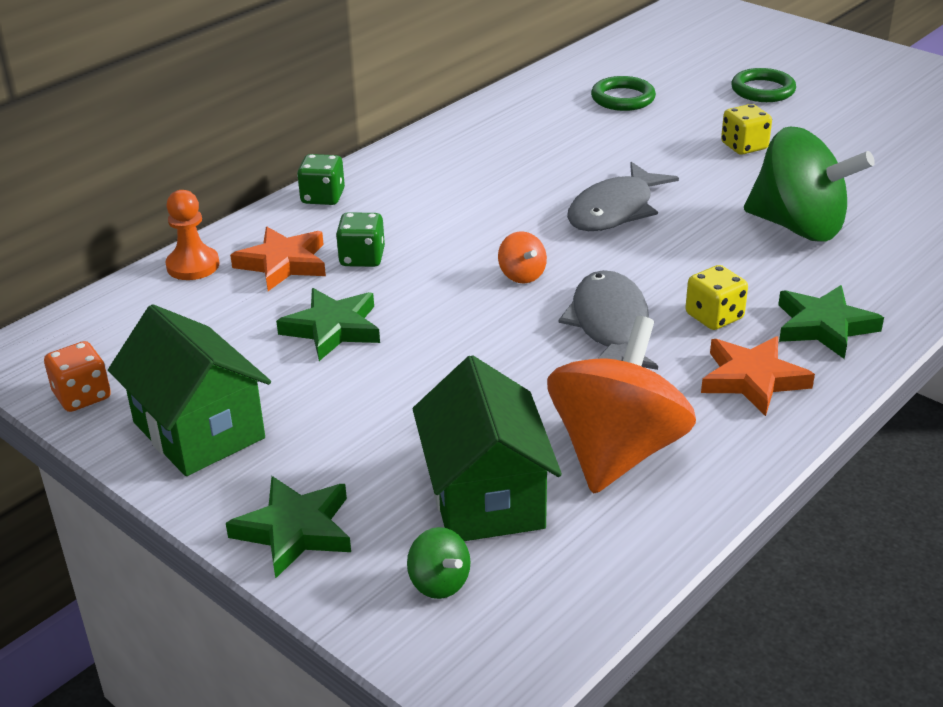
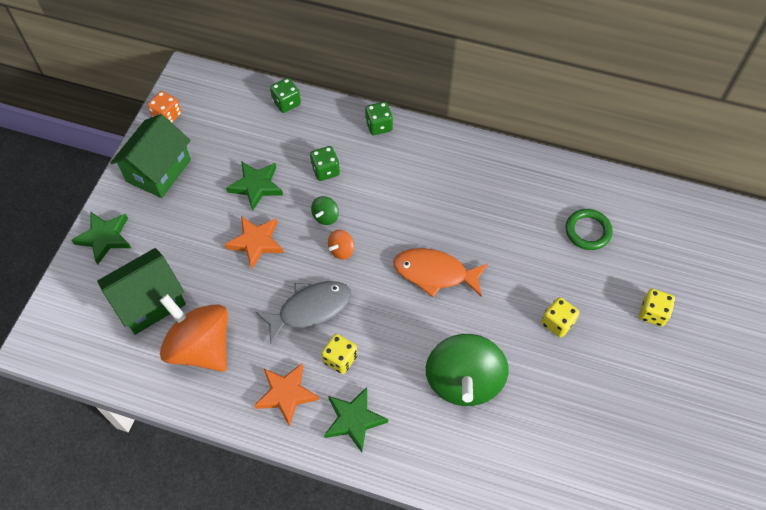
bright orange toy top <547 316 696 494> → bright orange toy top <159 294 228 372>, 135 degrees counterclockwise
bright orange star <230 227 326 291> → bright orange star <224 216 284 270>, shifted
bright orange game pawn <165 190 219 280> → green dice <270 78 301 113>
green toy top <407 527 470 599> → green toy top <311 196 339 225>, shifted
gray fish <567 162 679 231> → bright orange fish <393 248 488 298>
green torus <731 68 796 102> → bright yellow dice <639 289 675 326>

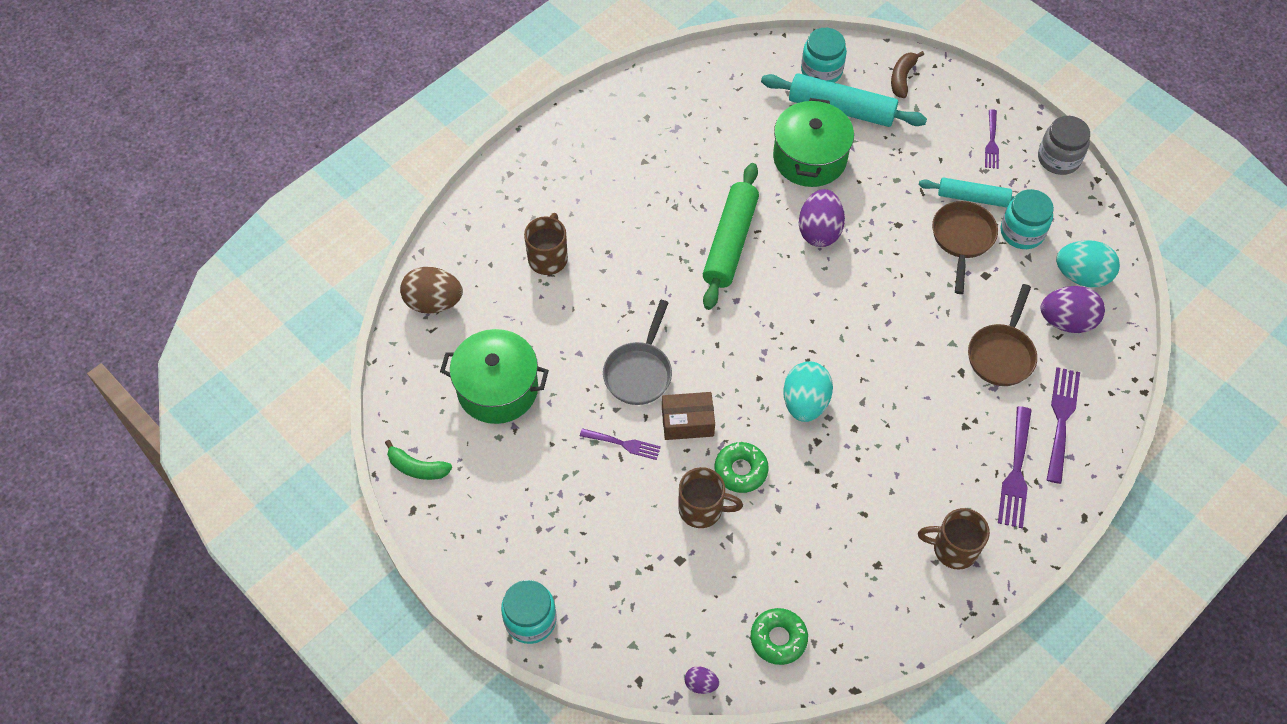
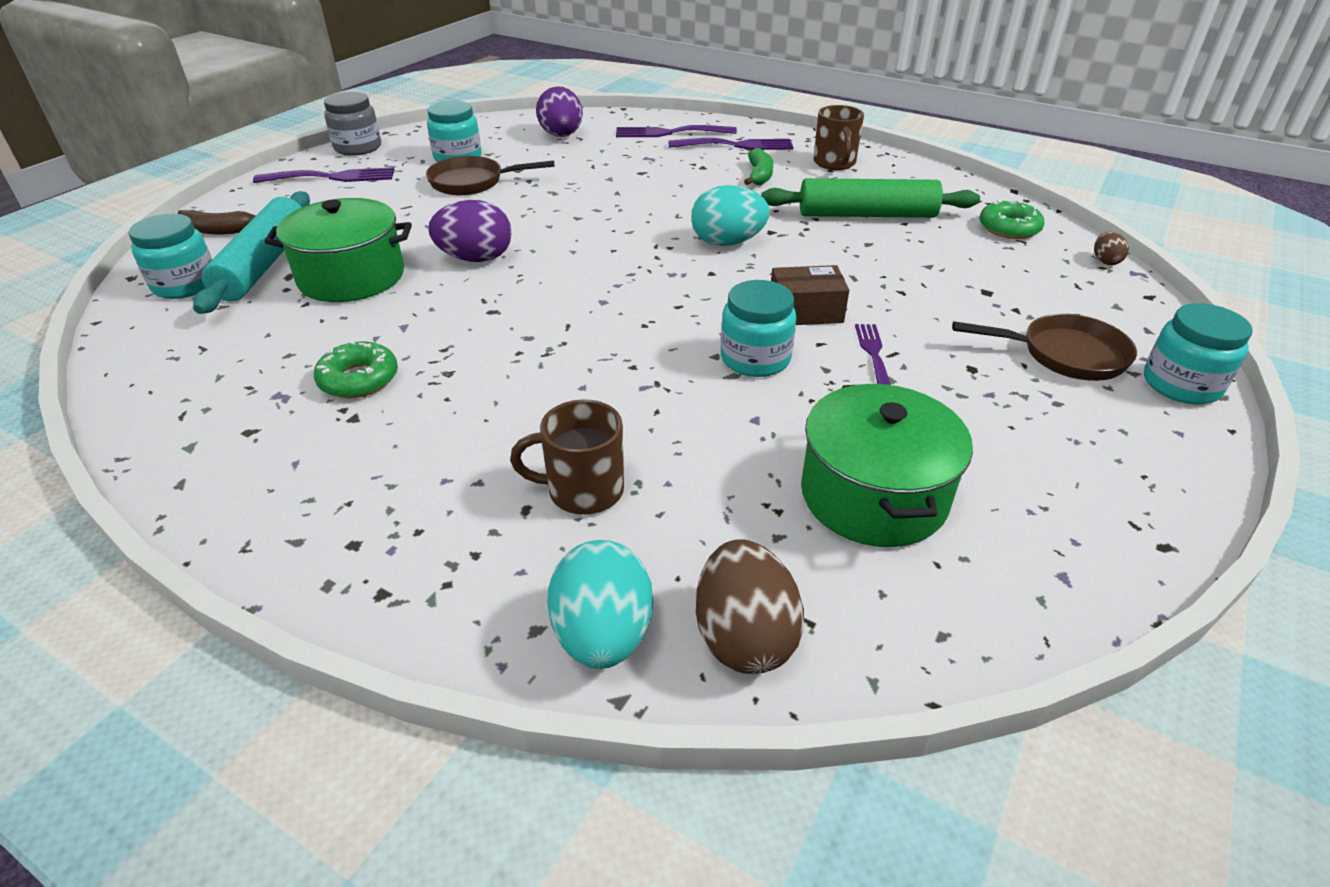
violet dinner fork <985 109 999 169> → violet dinner fork <253 167 395 183>, x1.60
green donut <714 442 769 493> → green donut <314 341 398 398>, shifted
turquoise egg <1056 240 1120 287> → turquoise egg <547 540 653 669>, shifted
gray pan <603 300 672 405> → turquoise jar <721 280 796 377>
green toy banana <385 440 452 480> → green toy banana <744 148 773 185>, shifted
green rolling pin <703 163 759 310> → green rolling pin <761 178 980 218>, shifted
dark brown package <662 392 715 440> → dark brown package <771 265 849 325>, 75 degrees counterclockwise
dark brown pan <968 284 1037 386> → dark brown pan <952 314 1137 381>, shifted
violet egg <685 666 719 694> → dark brown egg <1094 232 1129 265>
dark brown tea mug <678 467 743 528> → -
turquoise rolling pin <919 178 1015 208> → -

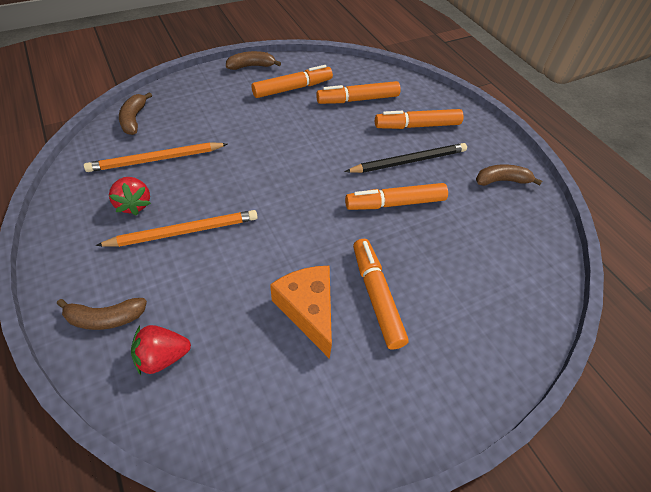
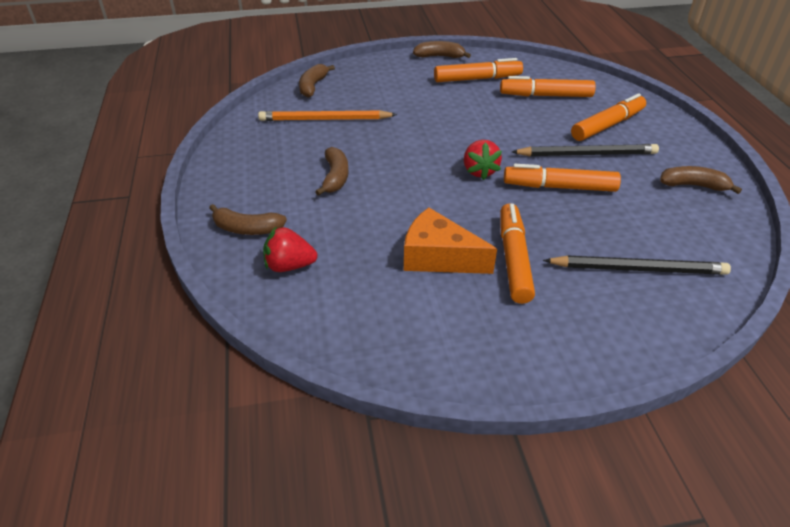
bright orange wooden pencil <96 210 258 247> → dark brown toy banana <315 147 349 196>
bright orange piece of cheese <270 266 332 359> → bright orange piece of cheese <404 208 497 274>, 60 degrees counterclockwise
crimson toy strawberry <109 177 151 216> → crimson toy strawberry <464 140 502 180>, shifted
- → black wooden pencil <543 255 731 275>
bright orange felt pen <375 109 463 129> → bright orange felt pen <571 93 646 141>, 135 degrees clockwise

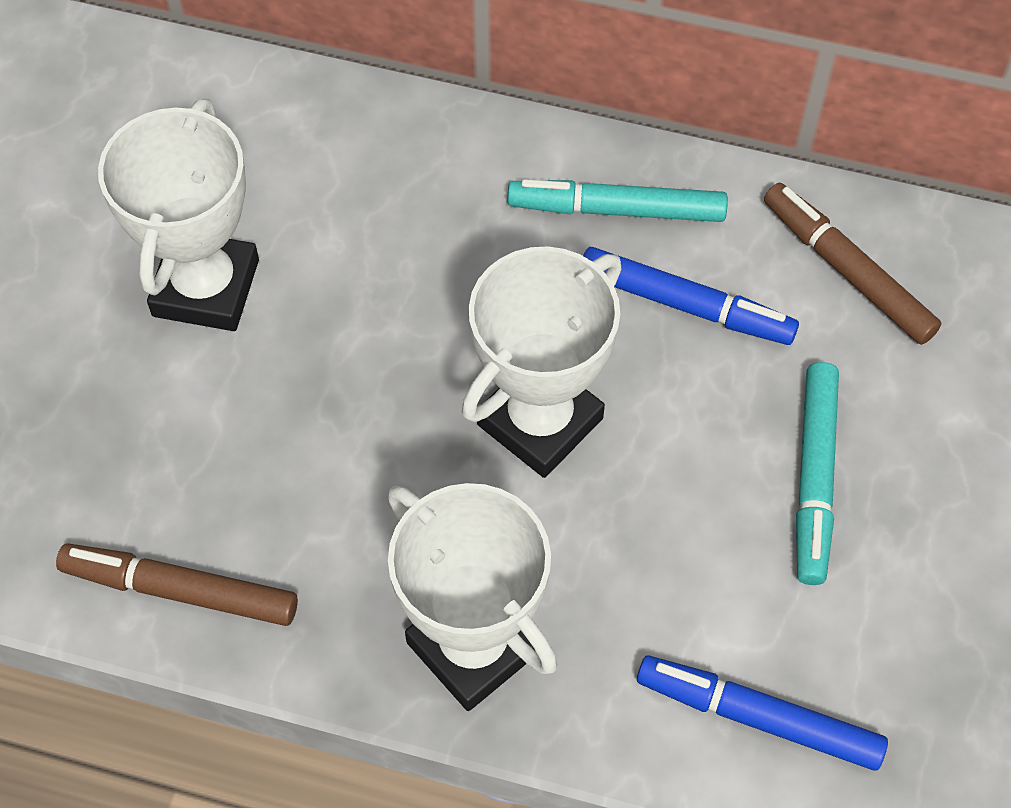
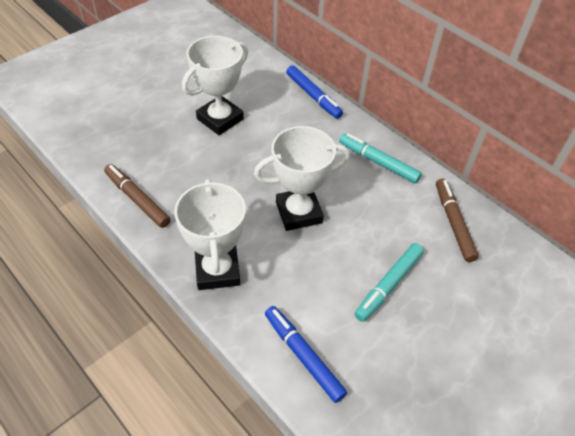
royal blue felt pen <583 247 799 345> → royal blue felt pen <286 65 343 119>, shifted

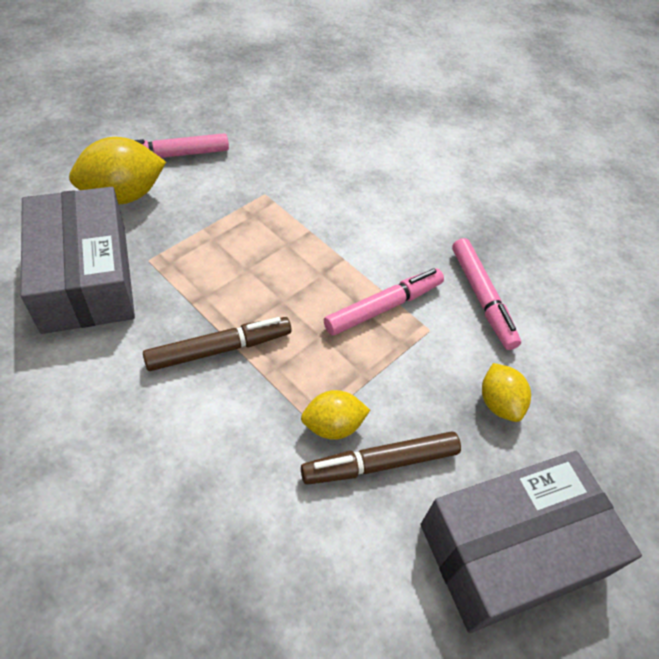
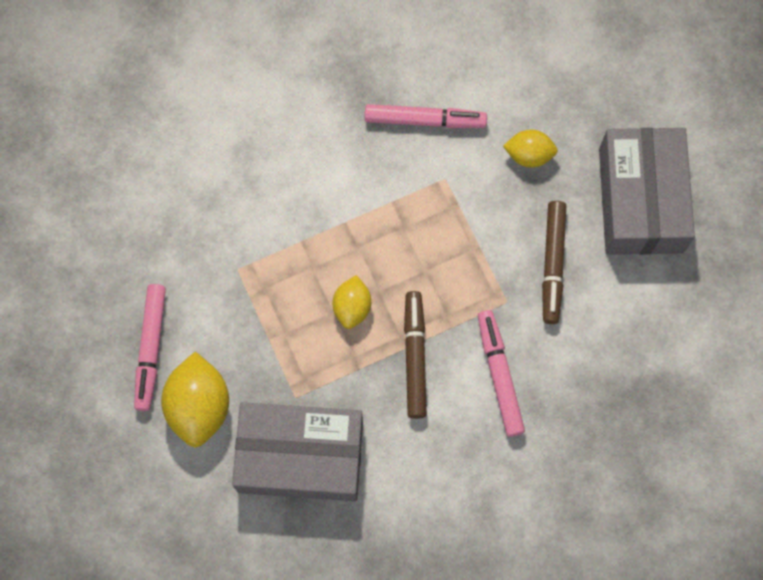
bright yellow toy lemon <301 390 370 440> → bright yellow toy lemon <332 275 371 329>, shifted
rose-pink felt pen <324 268 444 336> → rose-pink felt pen <478 310 525 437>, shifted

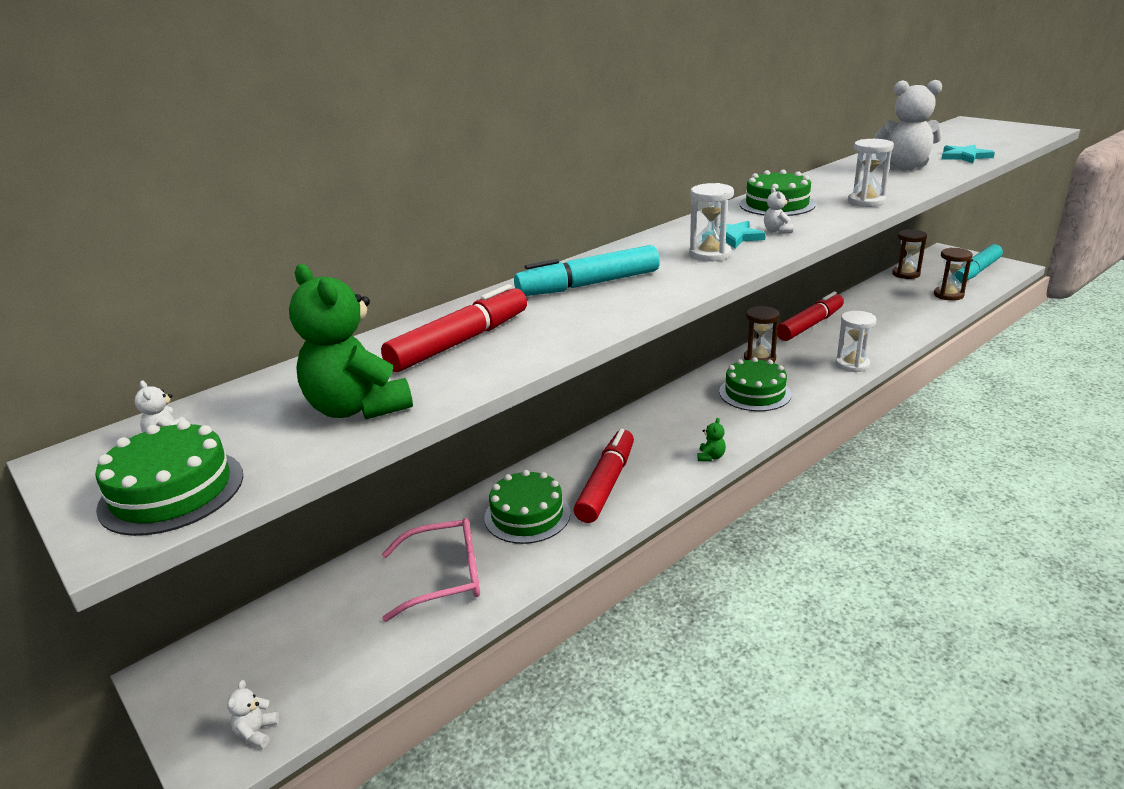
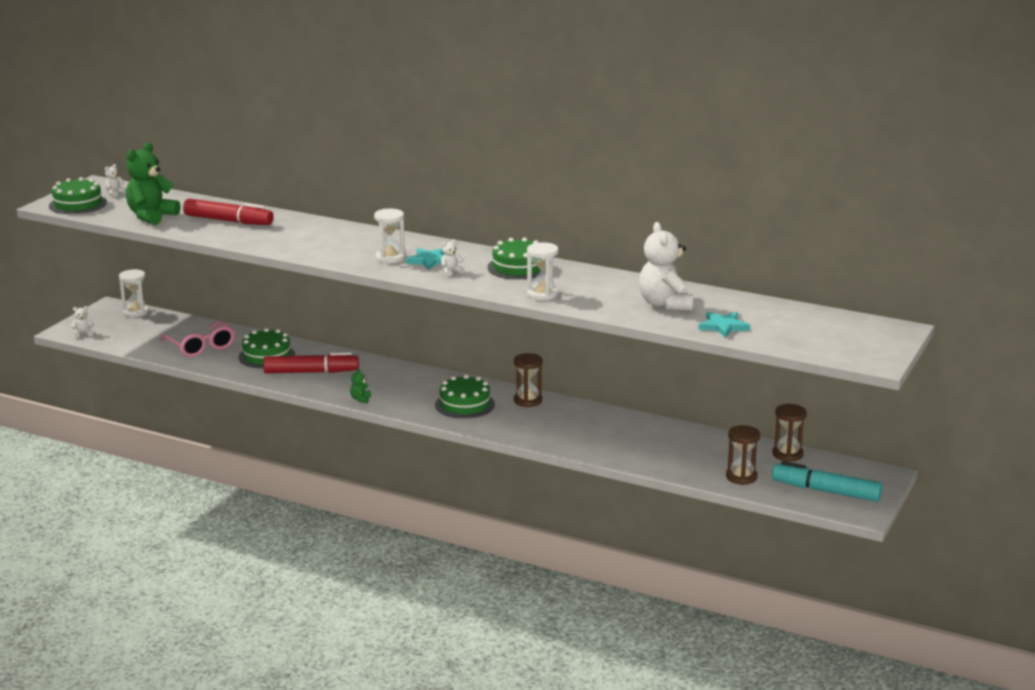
pure white sandglass <836 311 877 373> → pure white sandglass <119 269 149 317>, shifted
green teddy bear <698 418 726 461> → green teddy bear <350 368 371 403>, 105 degrees clockwise
turquoise felt pen <514 245 660 296> → -
crimson felt pen <777 292 844 341> → -

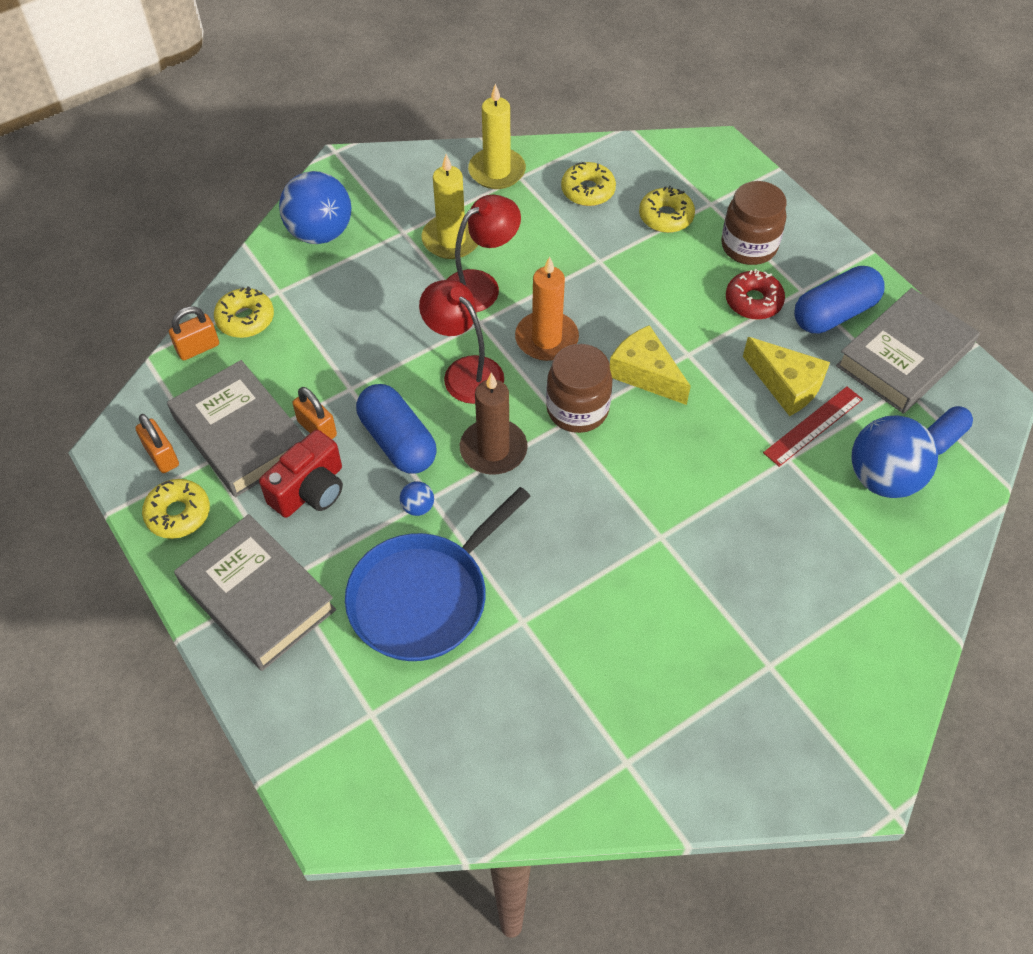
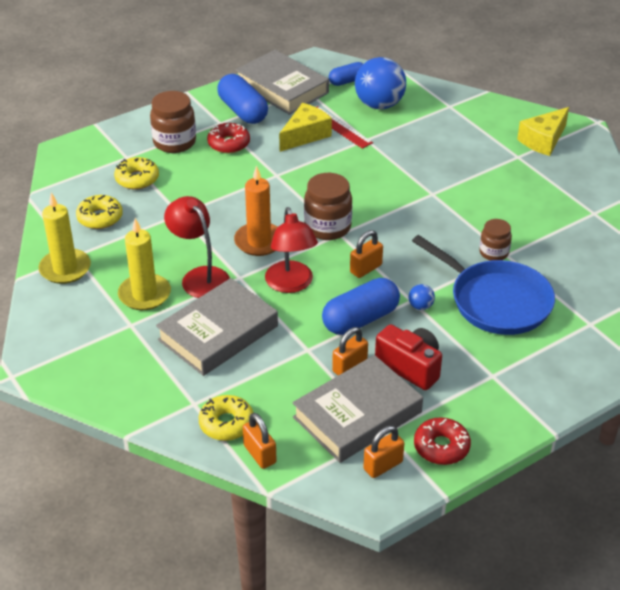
gray hardback <174 514 336 671> → gray hardback <156 278 278 376>, shifted
crimson desk lamp <419 280 504 404> → crimson desk lamp <265 207 318 293>, 60 degrees counterclockwise
royal blue pill shape <927 406 973 455> → royal blue pill shape <329 62 363 86>, 75 degrees counterclockwise
dark brown candle <460 372 527 475> → bright orange small lock <350 230 383 278>
bright yellow donut <142 479 210 539> → crimson donut <414 417 471 465>
- → dark brown jar <479 219 512 261>
bright yellow piece of cheese <610 325 691 405> → bright yellow piece of cheese <517 107 569 156>, shifted
royal blue ball <279 171 351 244> → -

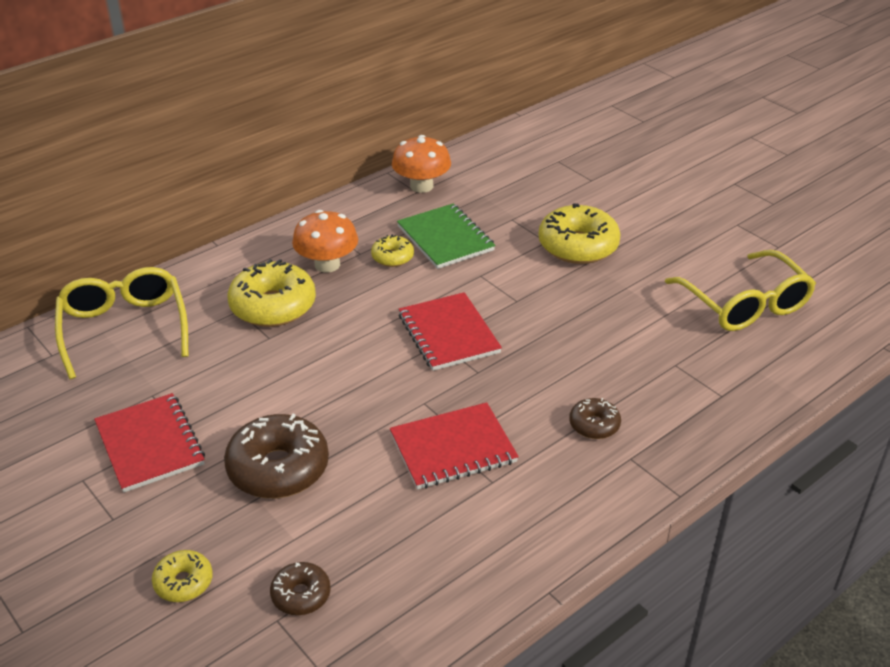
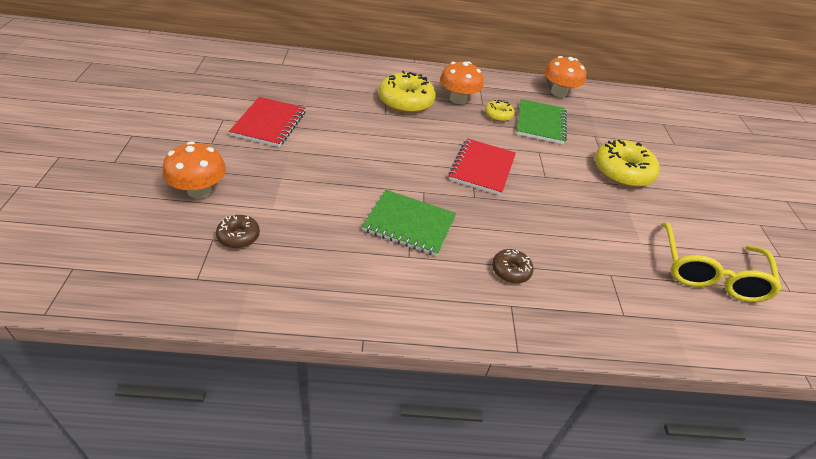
bright yellow donut <152 550 213 602> → bright orange fungus <163 141 226 199>
crimson notebook <390 402 519 489> → green notebook <362 190 456 256>
bright yellow spectacles <55 267 188 379> → -
dark brown donut <224 413 329 498> → -

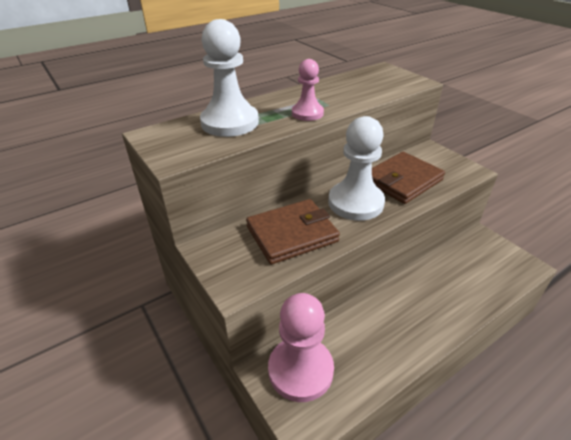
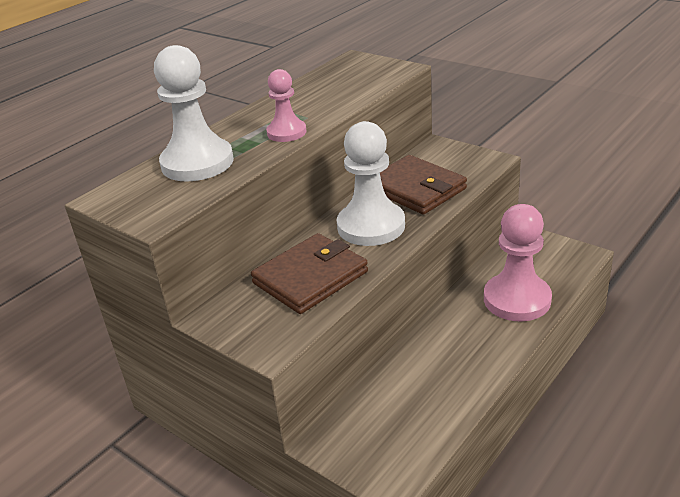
dark brown wallet <372 152 445 204> → dark brown wallet <380 155 467 215>, 75 degrees counterclockwise
rose-pink game pawn <268 293 334 402> → rose-pink game pawn <484 204 552 321>, shifted

